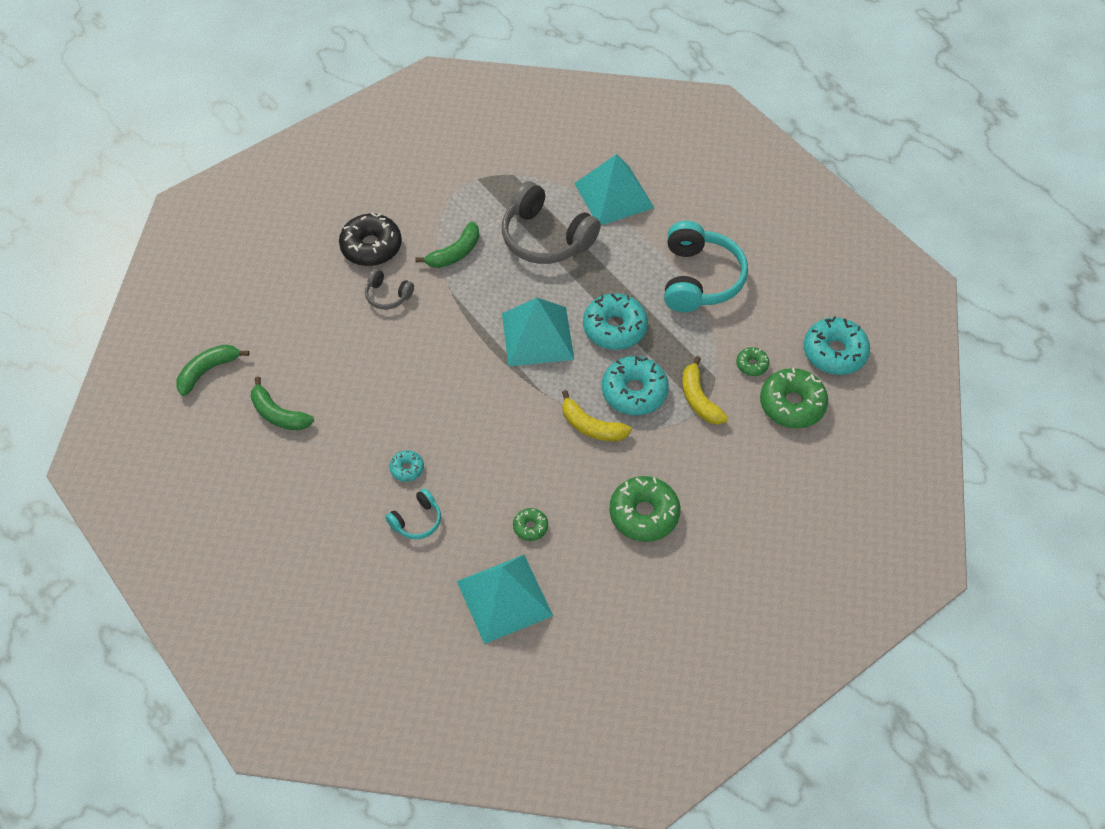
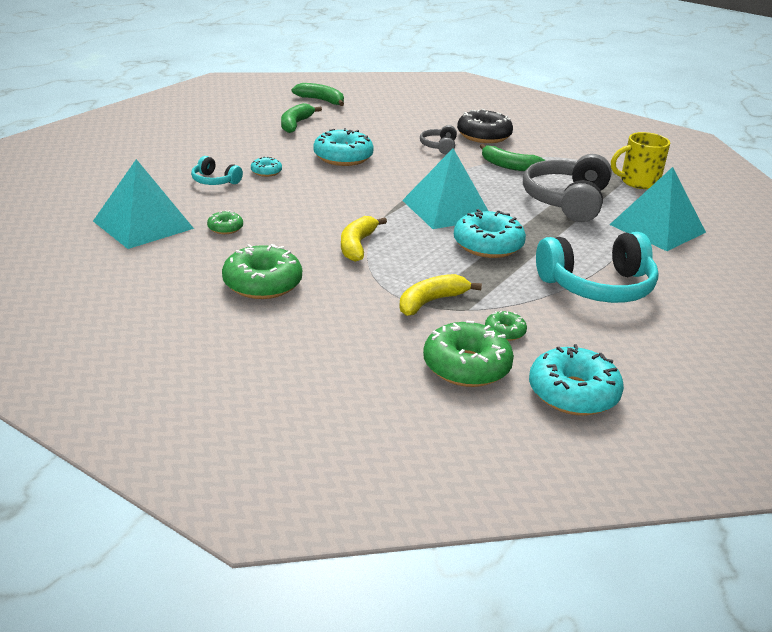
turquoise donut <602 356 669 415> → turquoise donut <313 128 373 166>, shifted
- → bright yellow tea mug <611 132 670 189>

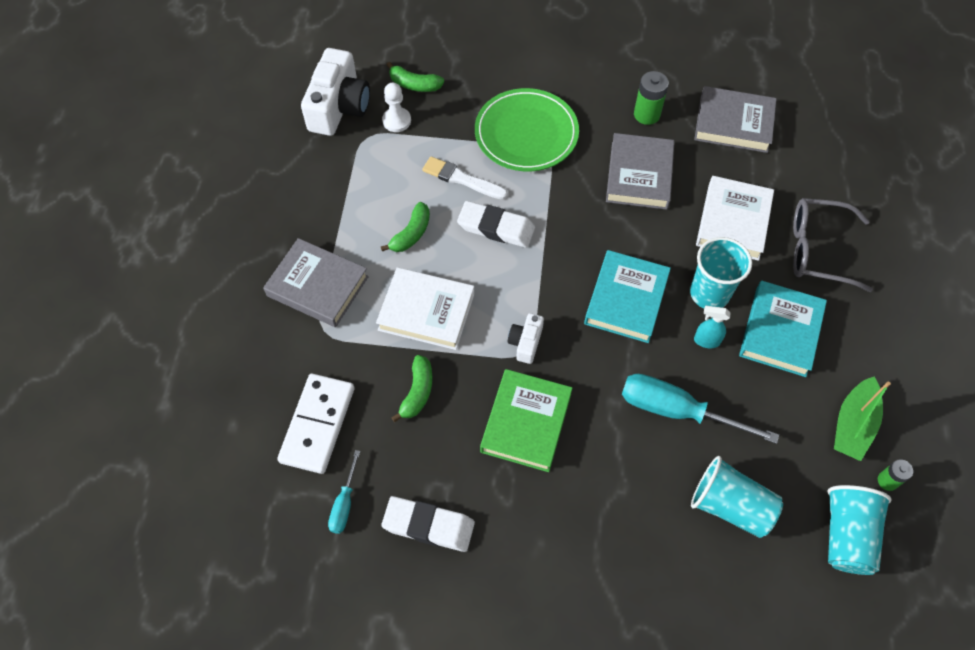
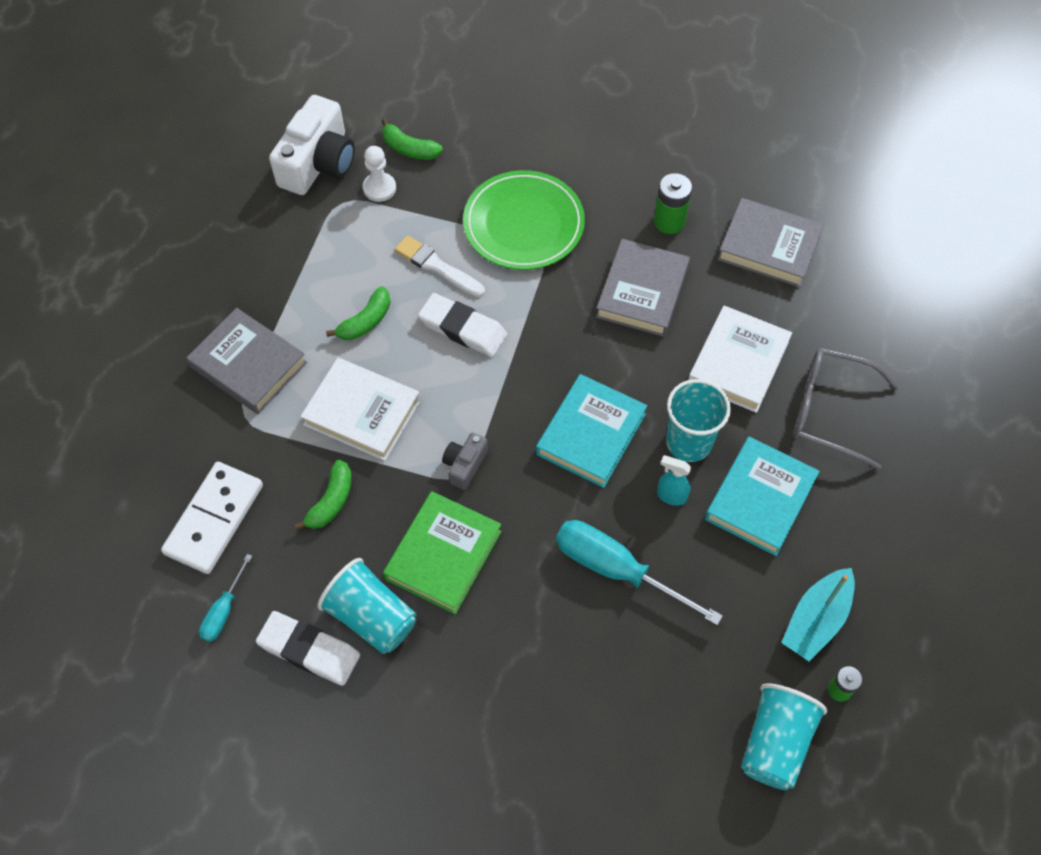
turquoise beaker <691 456 783 538> → turquoise beaker <317 558 416 654>, shifted
pure white photo camera <508 313 544 364> → gray photo camera <442 433 488 490>
green sailboat <834 376 891 461> → turquoise sailboat <781 568 855 661>

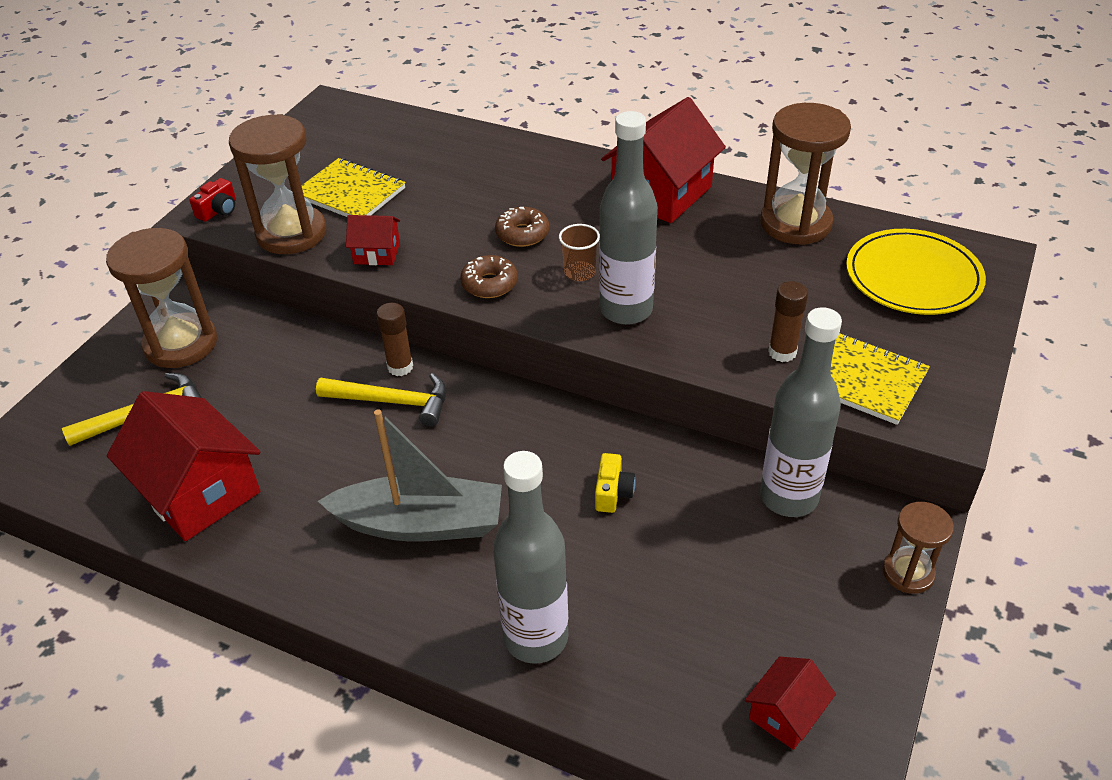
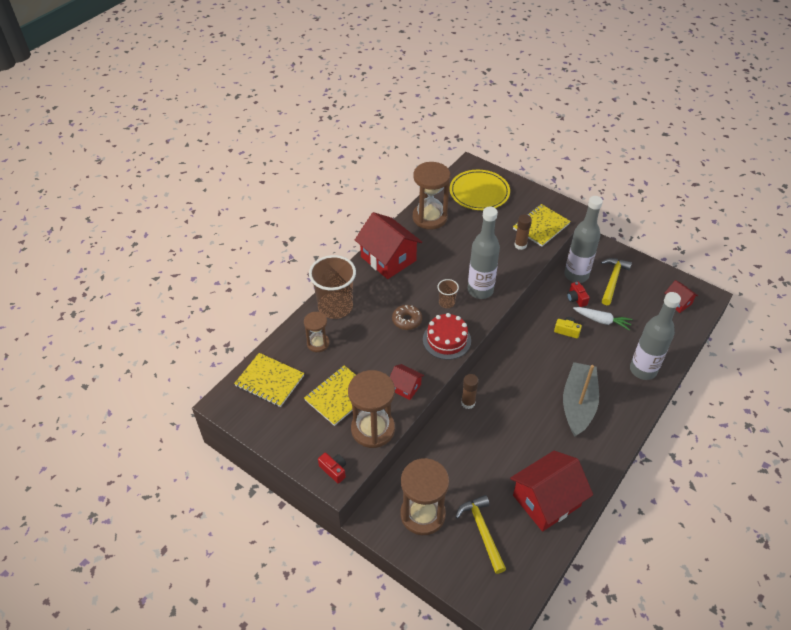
- → bright yellow notebook <234 353 304 407>
dark brown sandglass <883 502 954 594> → dark brown sandglass <304 312 329 352>, shifted
- → dark brown beaker <309 255 356 319>
crimson toy house <346 215 400 265> → crimson toy house <390 364 424 400>, 75 degrees counterclockwise
dark brown donut <460 255 518 298> → crimson gateau <423 313 471 360>
- → crimson photo camera <567 281 590 307>
- → pure white carrot <573 307 633 331>
bright yellow carpenter's hammer <316 373 447 426> → bright yellow carpenter's hammer <601 258 632 305>, shifted

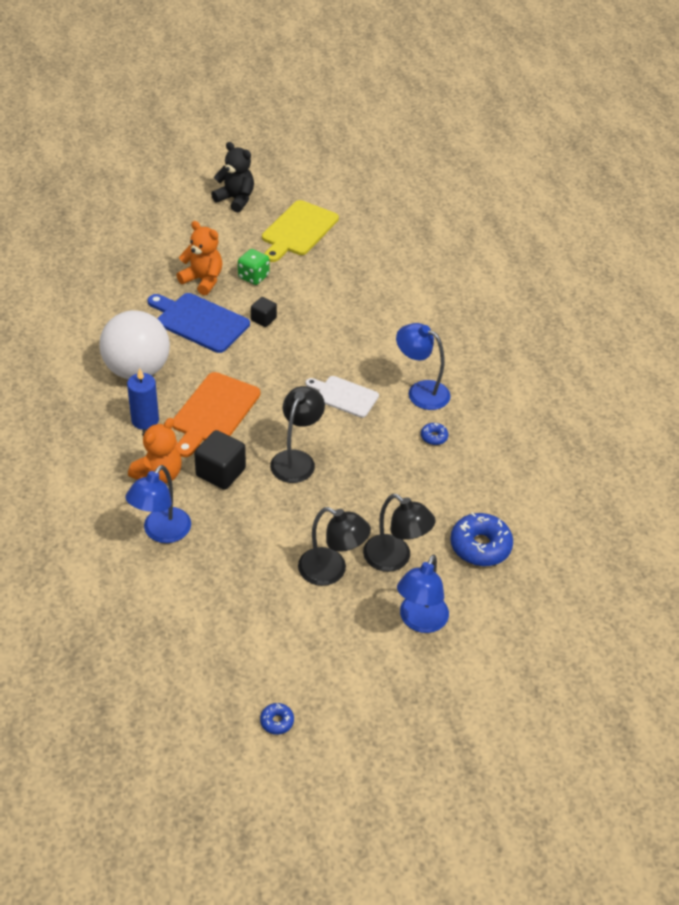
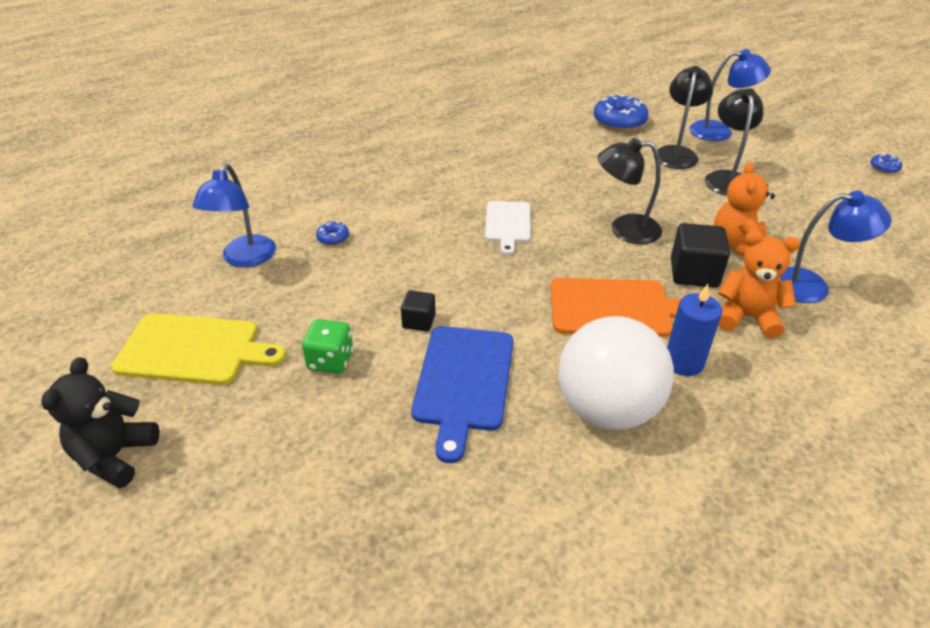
royal blue desk lamp <396 323 451 410> → royal blue desk lamp <192 164 276 267>, shifted
royal blue donut <421 423 449 445> → royal blue donut <316 221 349 245>, shifted
bright orange teddy bear <177 221 222 295> → bright orange teddy bear <714 162 775 256>, shifted

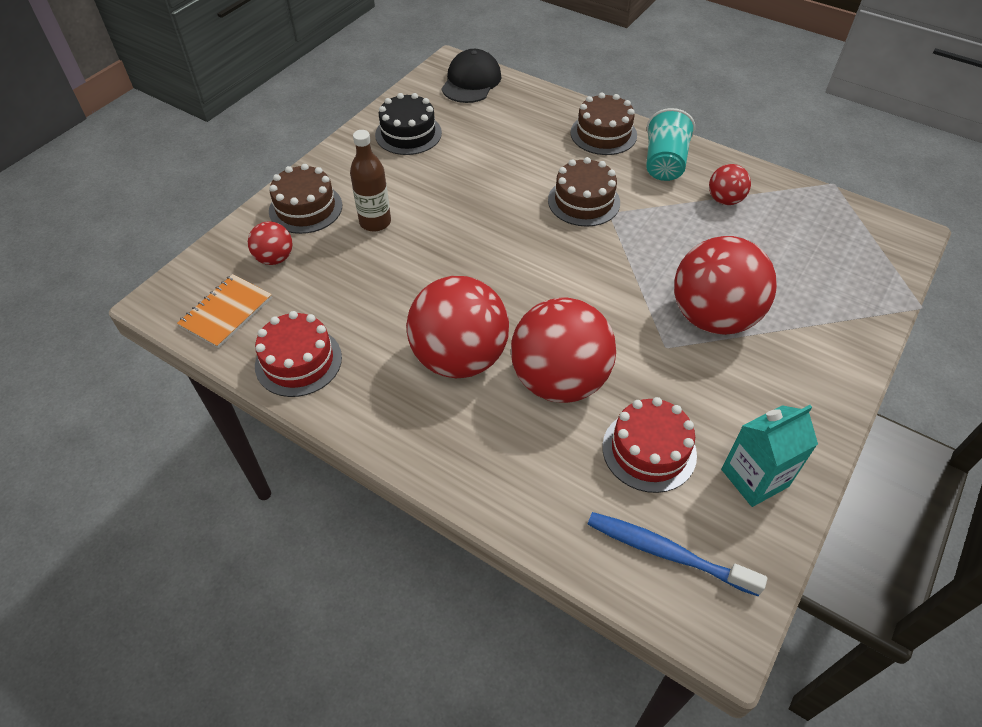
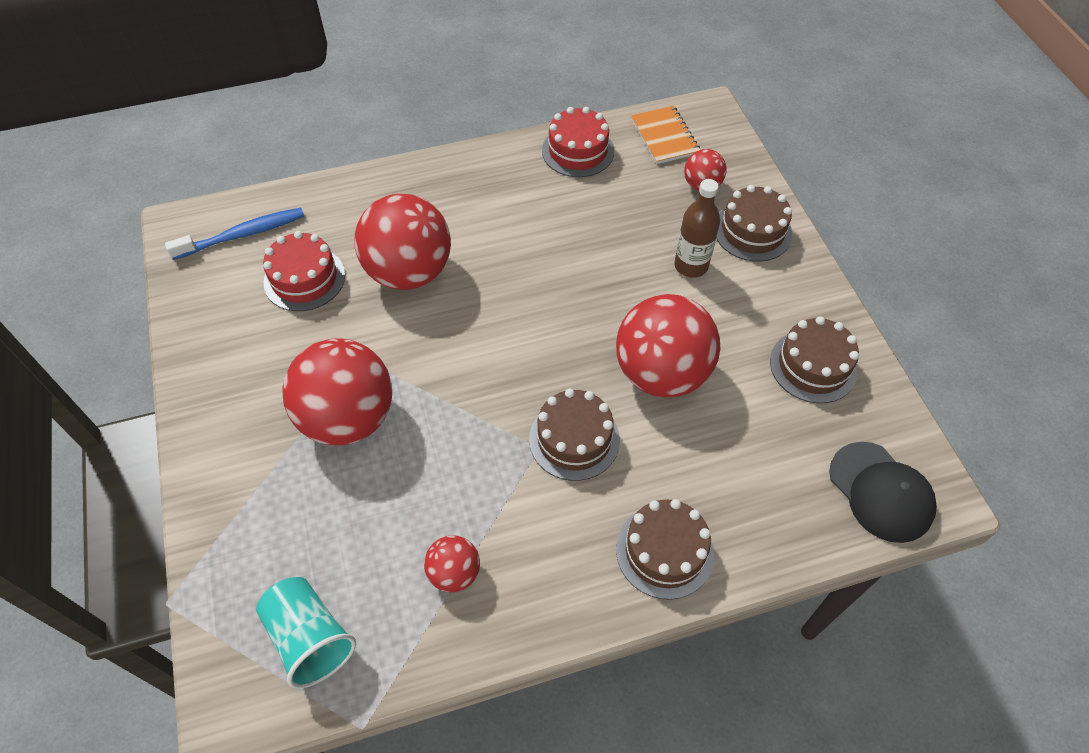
turquoise beaker <646 108 695 181> → turquoise beaker <256 577 356 688>, shifted
crimson ball <406 276 509 378> → crimson ball <616 294 720 398>, shifted
black gateau <375 93 442 155> → dark brown gateau <770 316 859 403>
turquoise juice carton <721 405 818 507> → -

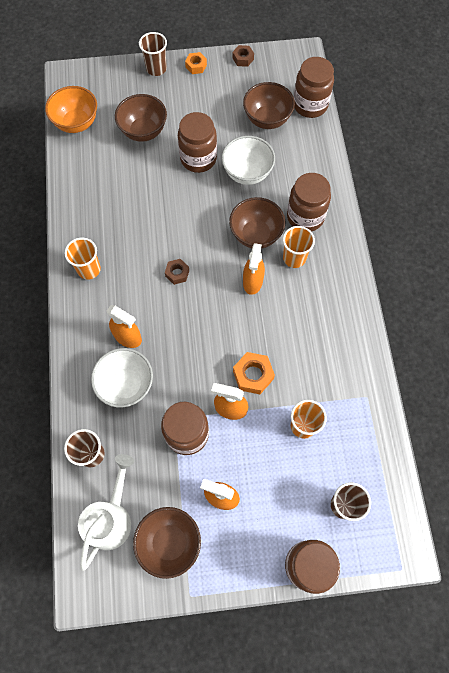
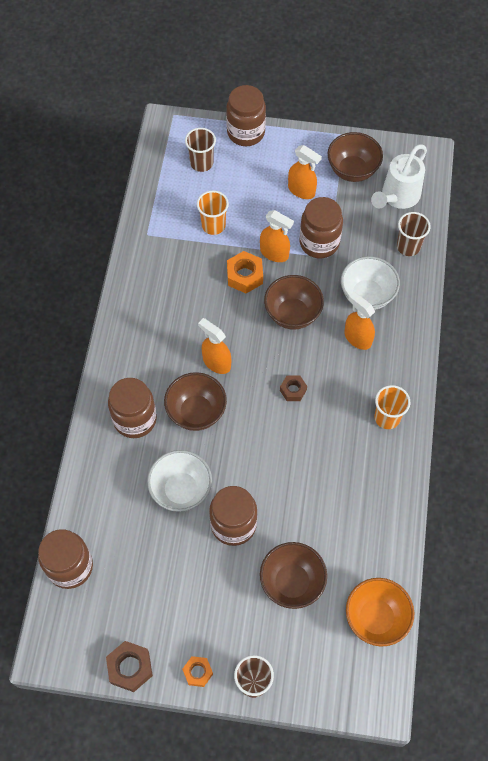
dark brown nut <233 45 254 67> → dark brown nut <106 641 153 692>, x1.57
bright orange spray cleaner <243 243 265 295> → bright orange spray cleaner <198 318 231 374>, 75 degrees counterclockwise
dark brown deep dish <243 82 295 129> → dark brown deep dish <264 275 324 330>, shifted
bright orange beaker <283 226 315 268> → -

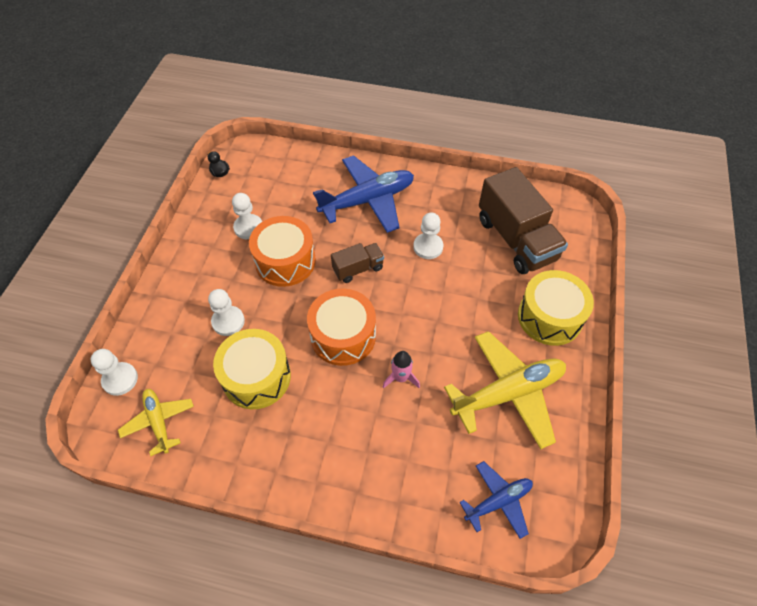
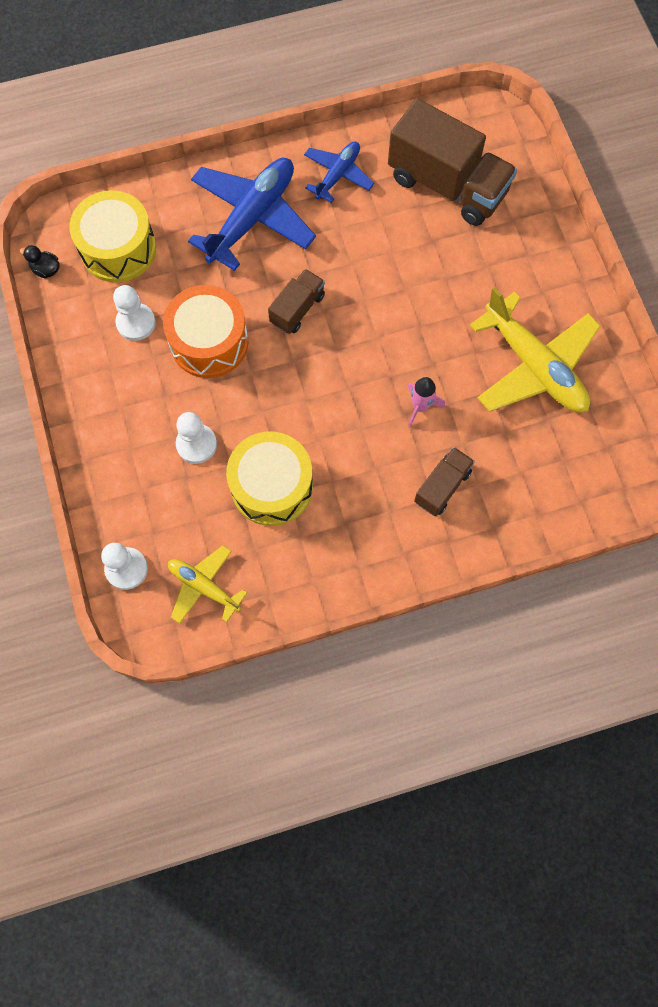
bright yellow drum <518 270 594 346> → bright yellow drum <70 190 156 282>, shifted
royal blue aeroplane <459 461 533 539> → royal blue aeroplane <304 141 374 203>, shifted
- → dark brown truck <414 447 475 516>
bright yellow aeroplane <444 331 566 449> → bright yellow aeroplane <470 287 601 413>, 105 degrees clockwise
bright orange drum <307 289 376 366> → -
pure white game pawn <413 212 443 259> → -

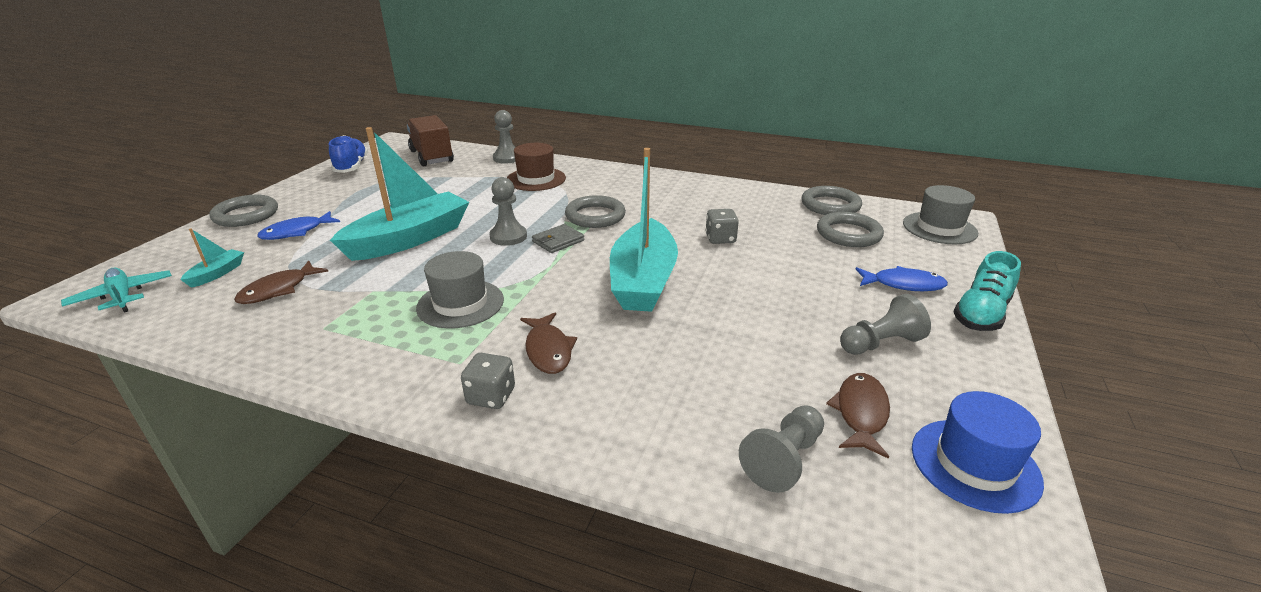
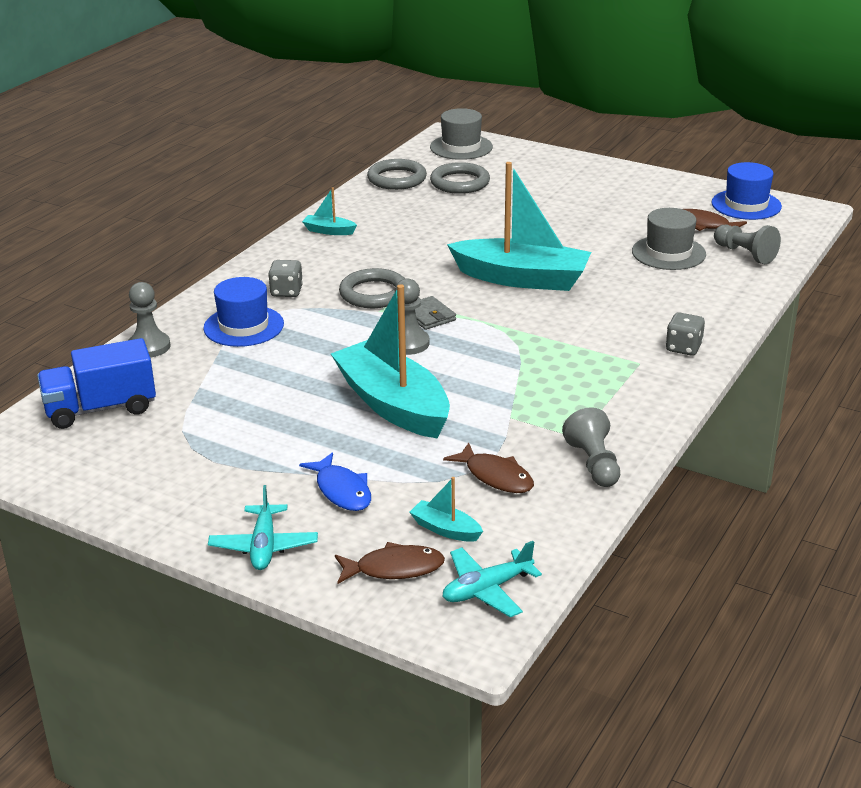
dark brown truck <407 115 454 166> → royal blue truck <37 338 156 429>
dark brown tall hat <507 143 566 191> → royal blue tall hat <203 277 284 347>
gray torus <209 195 278 227> → turquoise aeroplane <208 485 318 570>
gray dice <705 209 739 244> → gray dice <268 260 303 297>, shifted
- → turquoise sailboat <302 187 357 235>
dark brown fish <520 312 577 374> → dark brown fish <335 542 445 584>, shifted
gray game pawn <840 294 931 355> → gray game pawn <562 407 620 487>, shifted
gray tall hat <416 251 504 329> → gray tall hat <632 208 706 270>, shifted
royal blue shoe <329 135 368 173> → -
royal blue fish <855 266 948 291> → -
turquoise shoe <953 251 1021 331> → -

